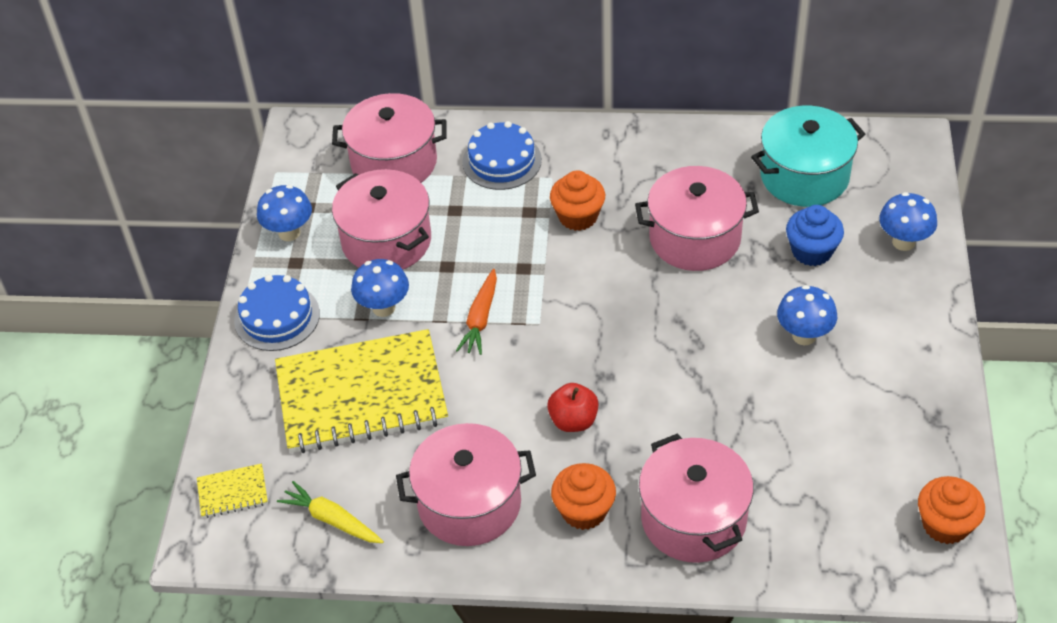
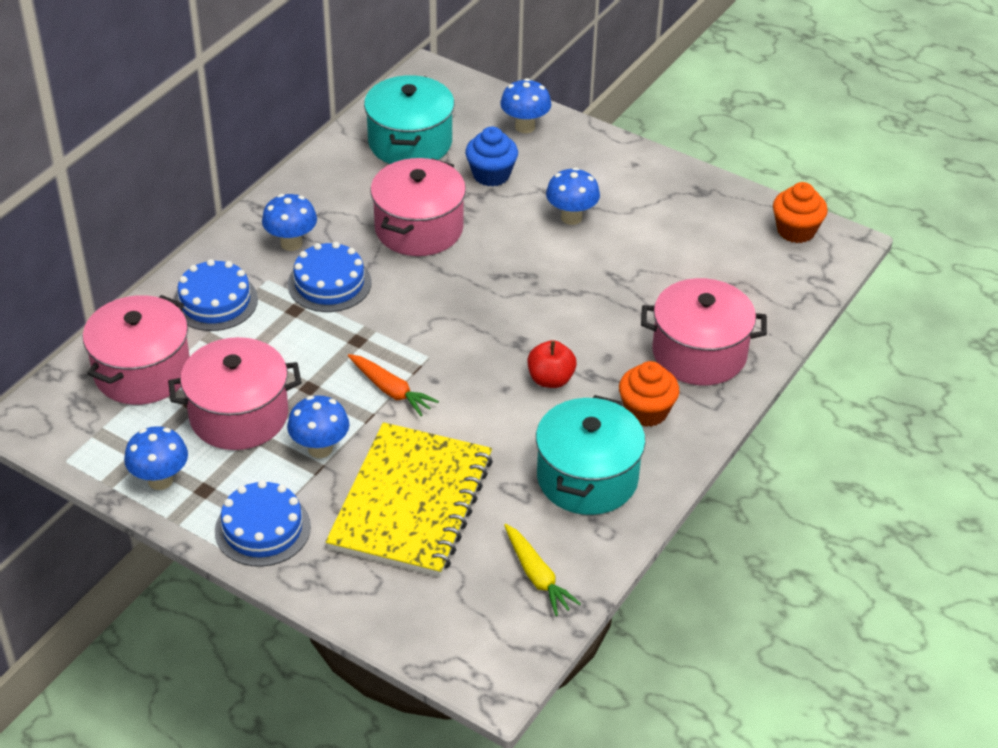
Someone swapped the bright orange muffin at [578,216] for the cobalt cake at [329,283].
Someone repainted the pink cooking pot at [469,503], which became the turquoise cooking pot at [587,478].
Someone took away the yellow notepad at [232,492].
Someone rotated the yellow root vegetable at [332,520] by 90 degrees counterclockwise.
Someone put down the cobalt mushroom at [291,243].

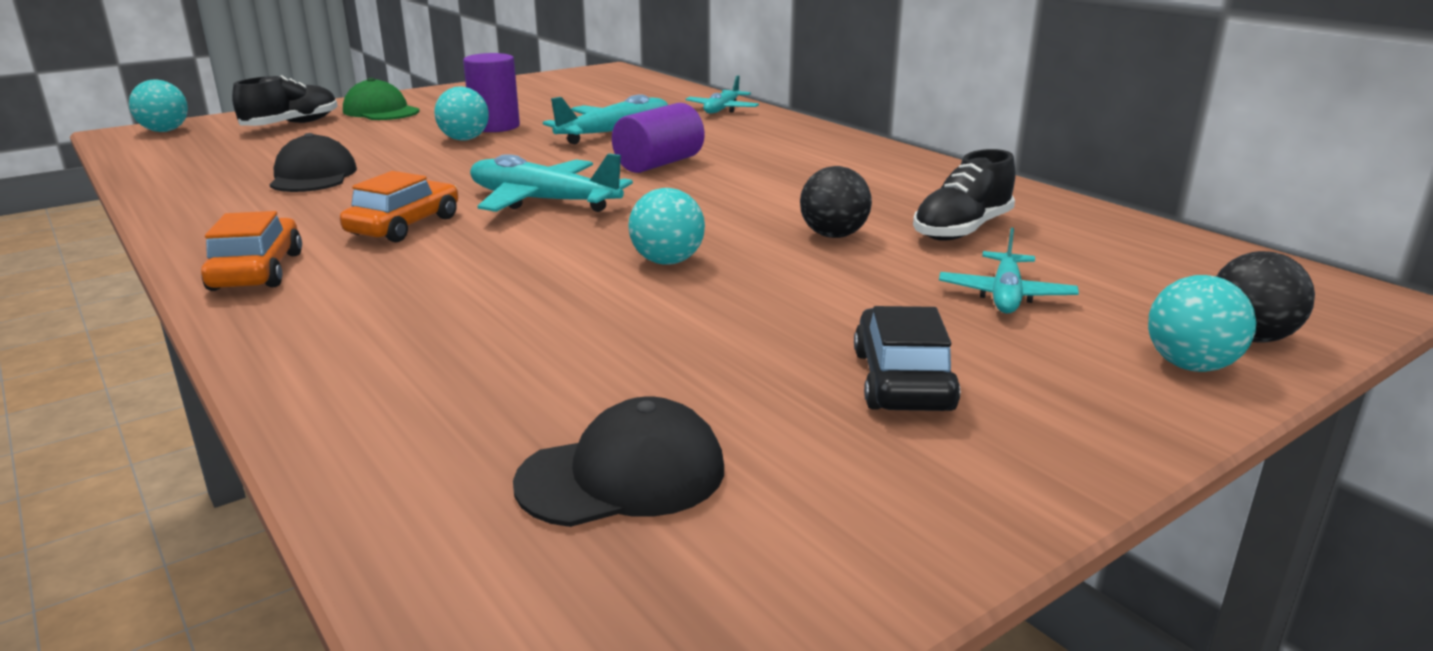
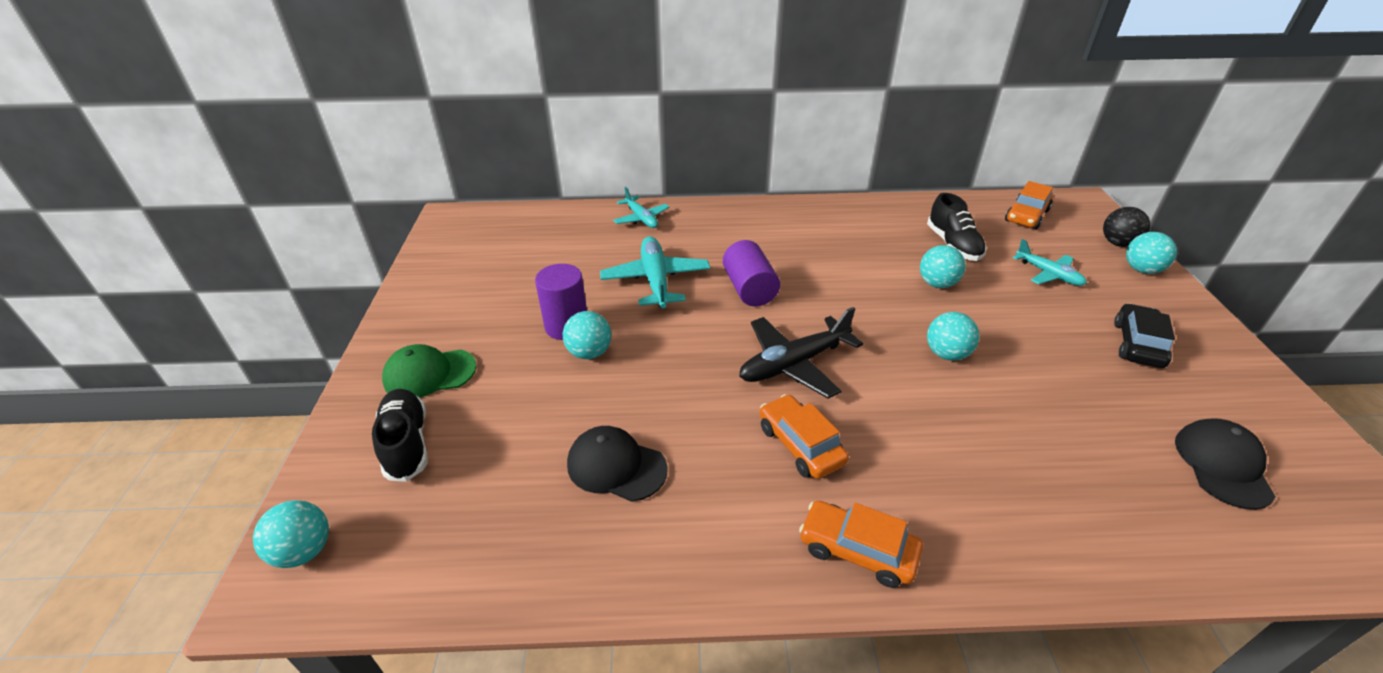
Someone repainted the turquoise plane at [542,201], which became the black plane at [793,364].
Someone repainted the black sphere at [833,235], which became the turquoise sphere at [937,284].
Someone rotated the black automobile at [902,380] by 75 degrees clockwise.
Someone put down the bright orange automobile at [1026,216].

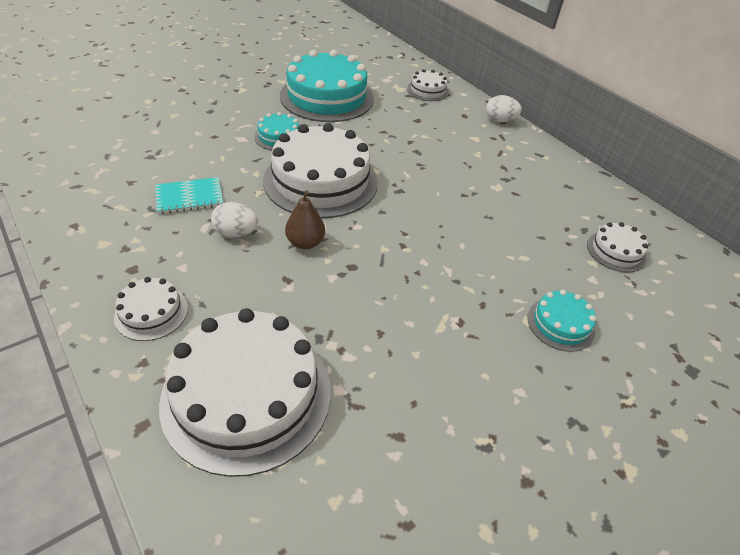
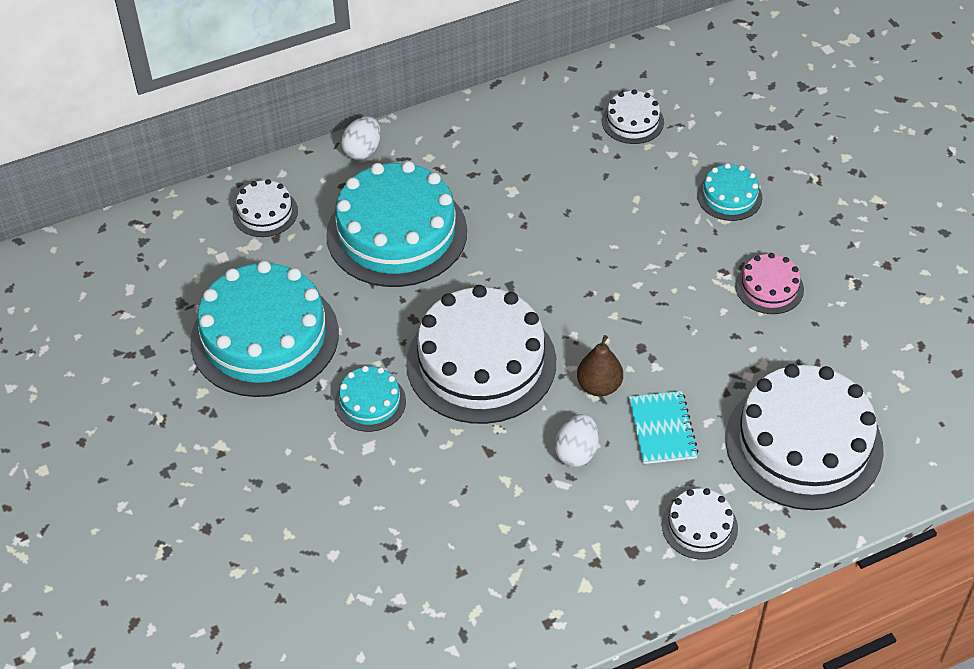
Someone carried the turquoise notepad from [189,197] to [662,429].
Someone put down the turquoise cake at [396,233].
Someone put down the pink cake at [769,287].

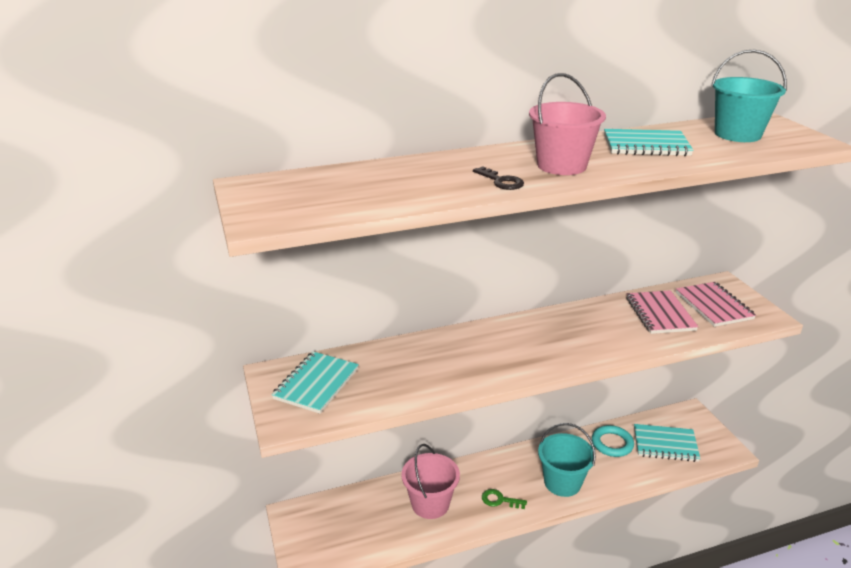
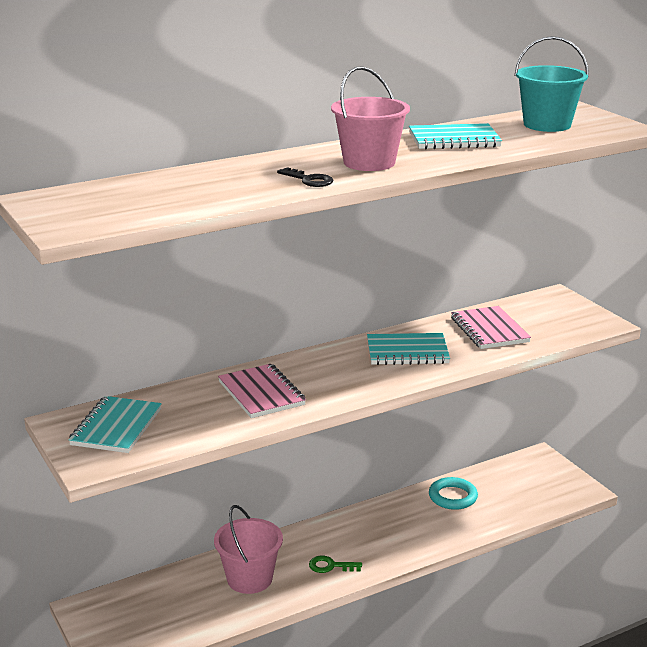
Someone carried the pink notepad from [713,306] to [261,393].
Someone took away the turquoise pail at [562,482].
Someone carried the turquoise notepad from [665,444] to [407,352].

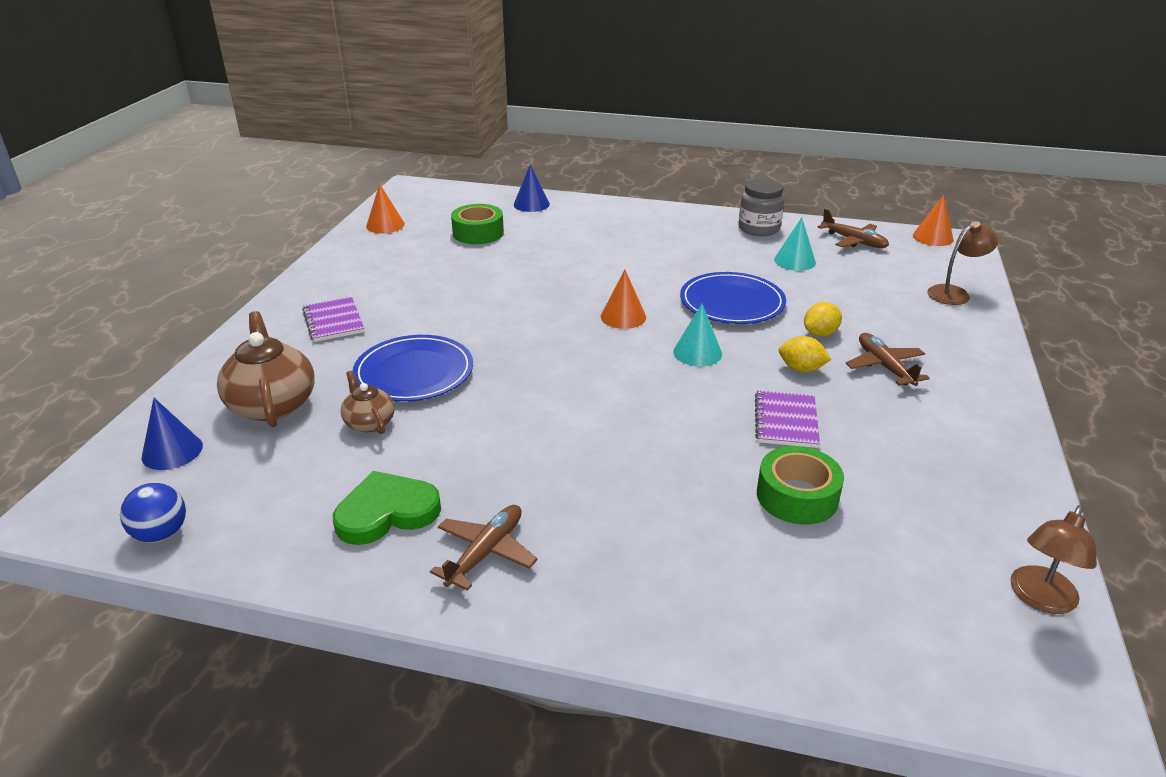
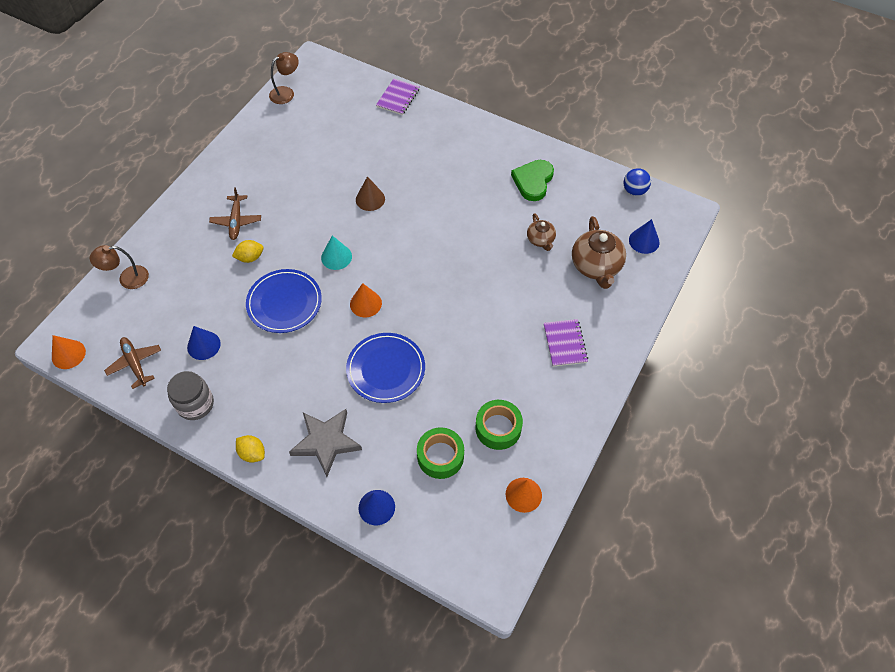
Someone repainted the turquoise cone shape at [794,261], which became the cobalt cone shape at [203,345].
Someone carried the cobalt plate from [414,372] to [386,369].
Someone carried the yellow lemon from [801,369] to [252,453].
Someone carried the purple notepad from [786,421] to [398,98].
Someone carried the emerald tape from [797,496] to [498,428].
Someone rotated the emerald heart at [387,512] by 120 degrees clockwise.
Someone took away the brown plane at [485,553].
Someone put down the brown cone shape at [370,199].
Someone put down the gray star at [326,442].

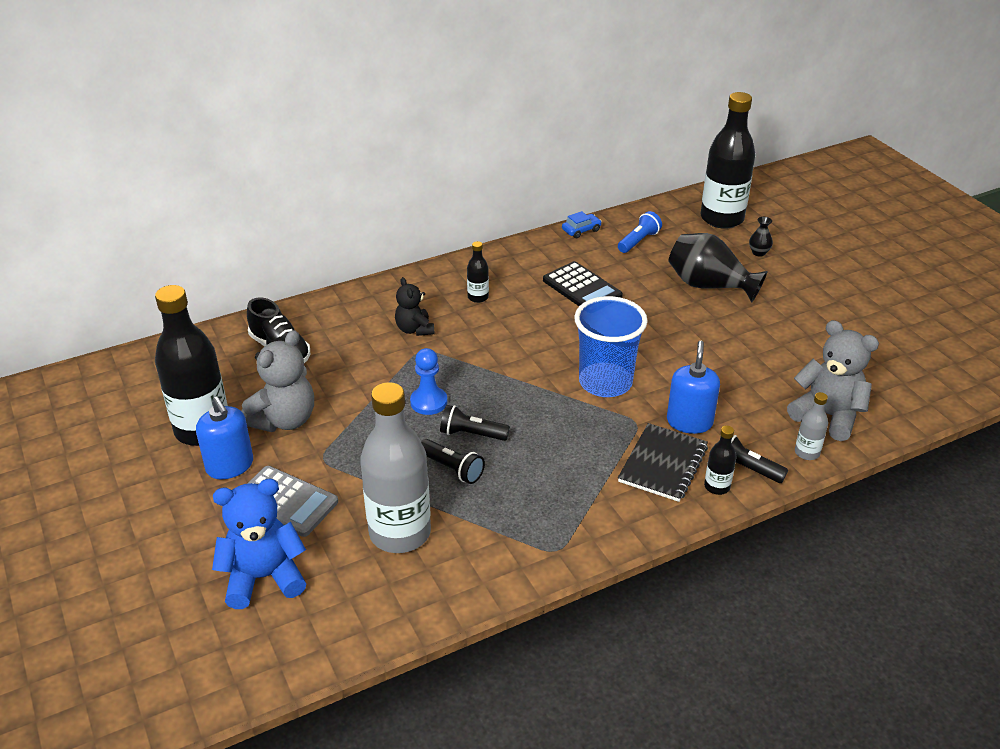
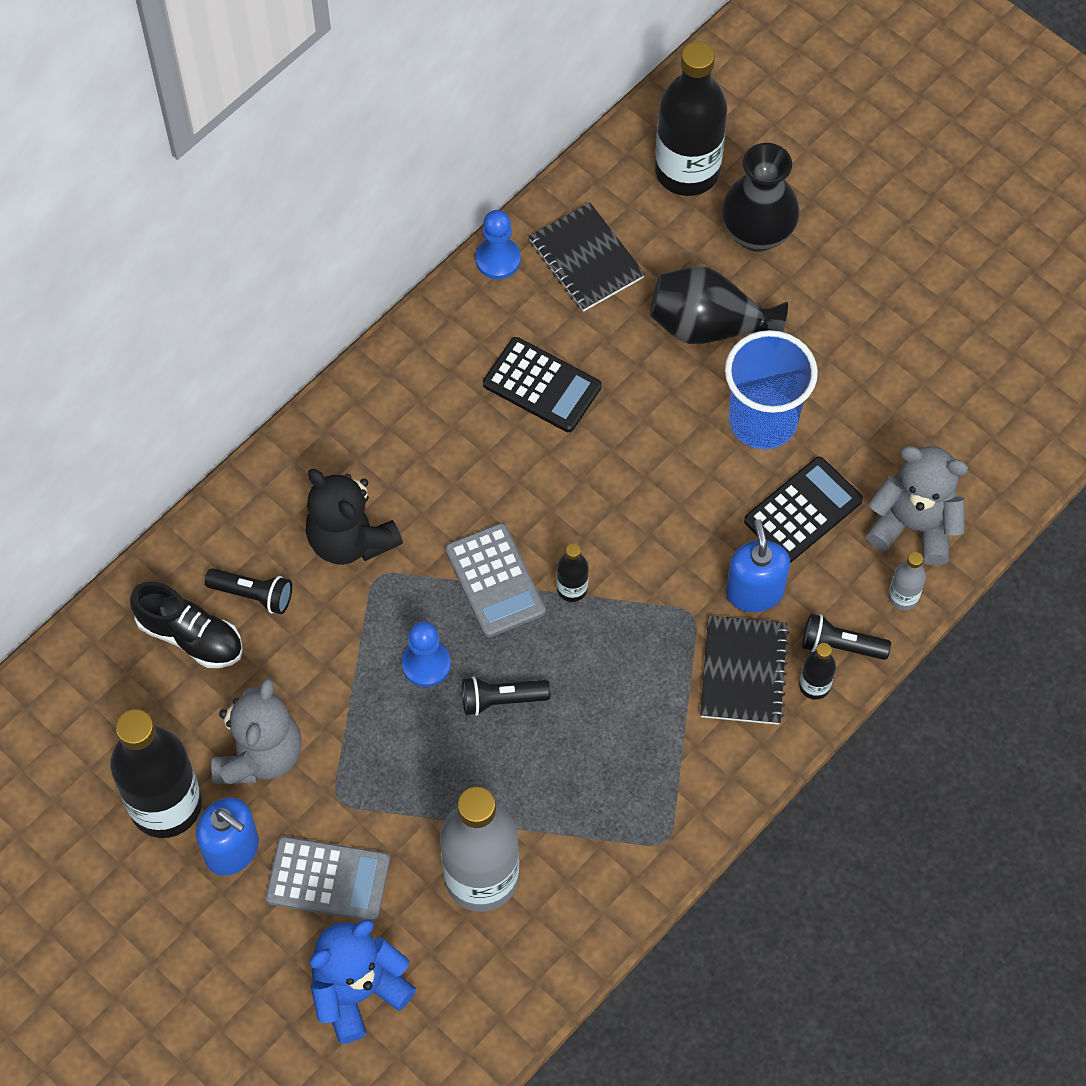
Someone swapped the cobalt automobile at [581,230] for the cobalt chess pawn at [498,259].
Someone swapped the cobalt pocket torch at [638,241] for the black notepad at [586,259].
Someone scaled the black tall vase at [758,253] by 2.29.
Someone carried the black drink bottle from [478,297] to [572,589].
Someone scaled the black teddy bear at [414,329] by 1.64.
Someone carried the cobalt cup from [605,382] to [762,421].
Someone carried the black pocket torch from [452,469] to [253,595].
Someone put down the black pocket calculator at [803,510].
Someone put down the gray pocket calculator at [495,580].

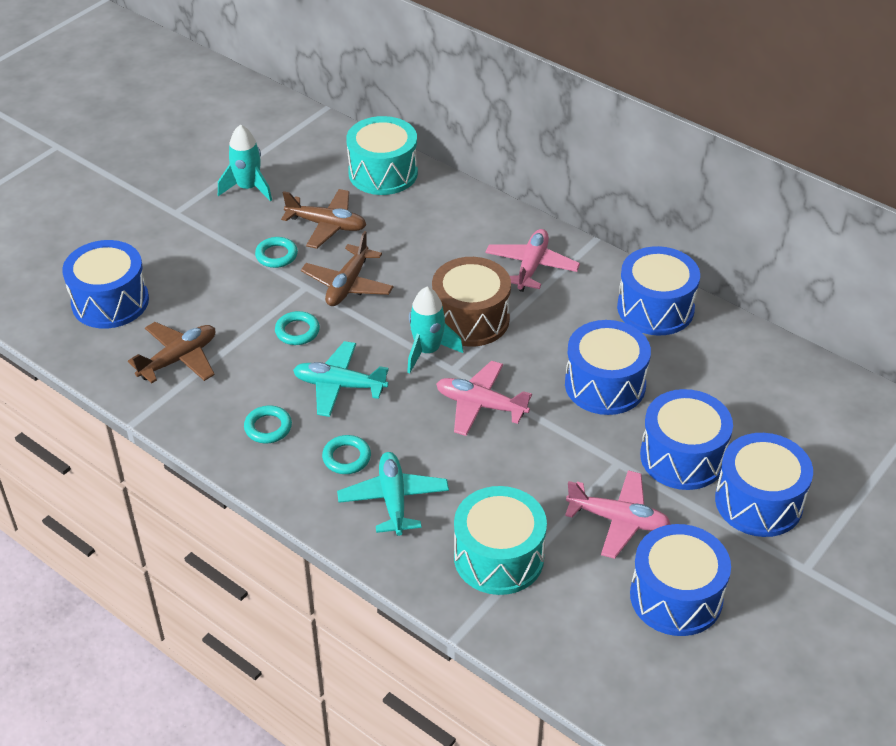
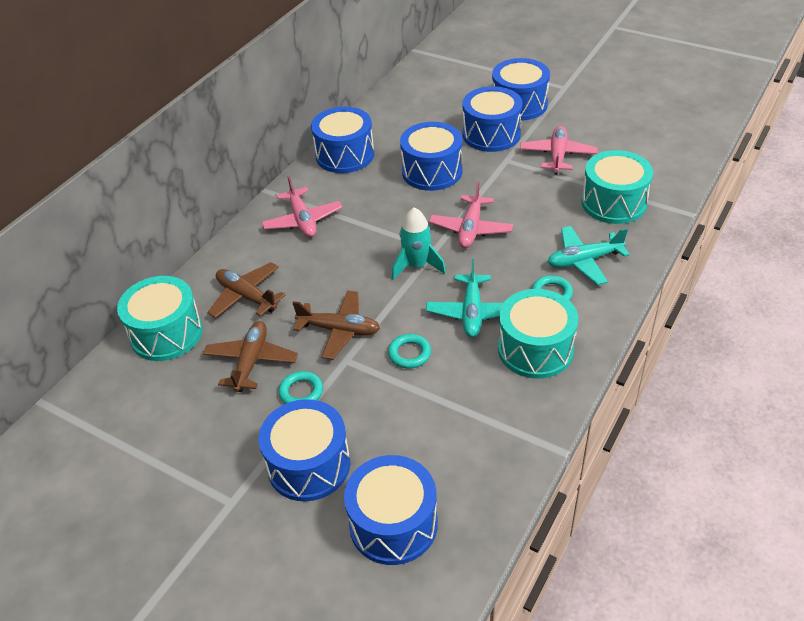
Someone took away the turquoise spaceship at [248,188].
Someone rotated the pink plane at [531,266] by 120 degrees counterclockwise.
Someone took away the brown toy drum at [470,319].
Someone carried the brown plane from [178,359] to [246,296].
Someone swapped the turquoise ring at [268,427] for the turquoise toy drum at [535,349].
Someone carried the cobalt toy drum from [676,597] to [309,465].

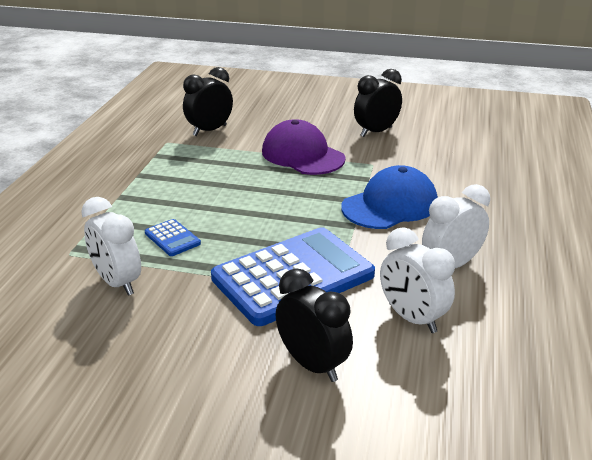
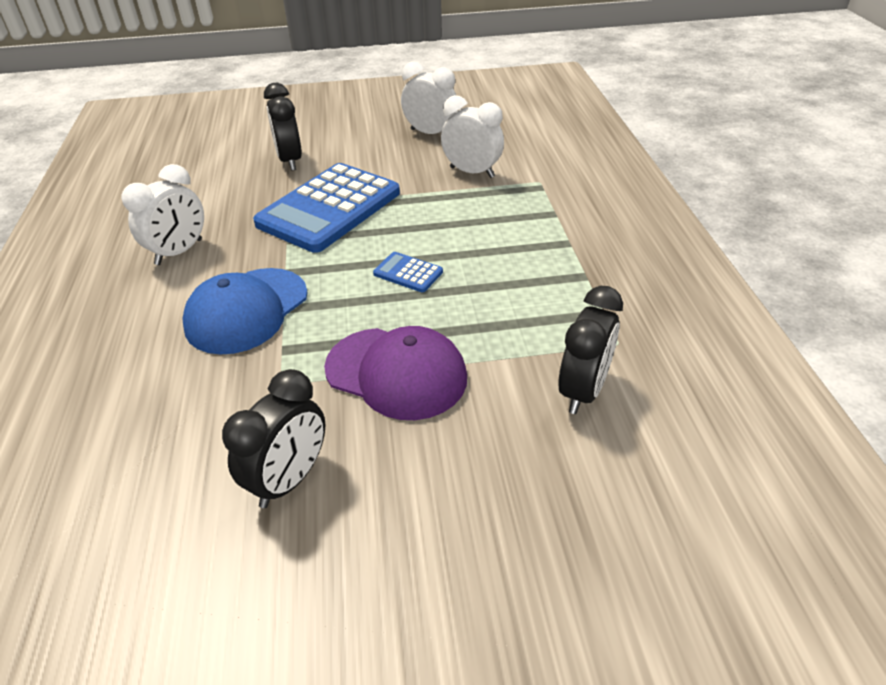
Someone carried the cobalt pocket calculator from [172,238] to [408,273].
Someone carried the white clock from [412,318] to [430,133].
Someone rotated the black clock at [312,364] by 45 degrees clockwise.

